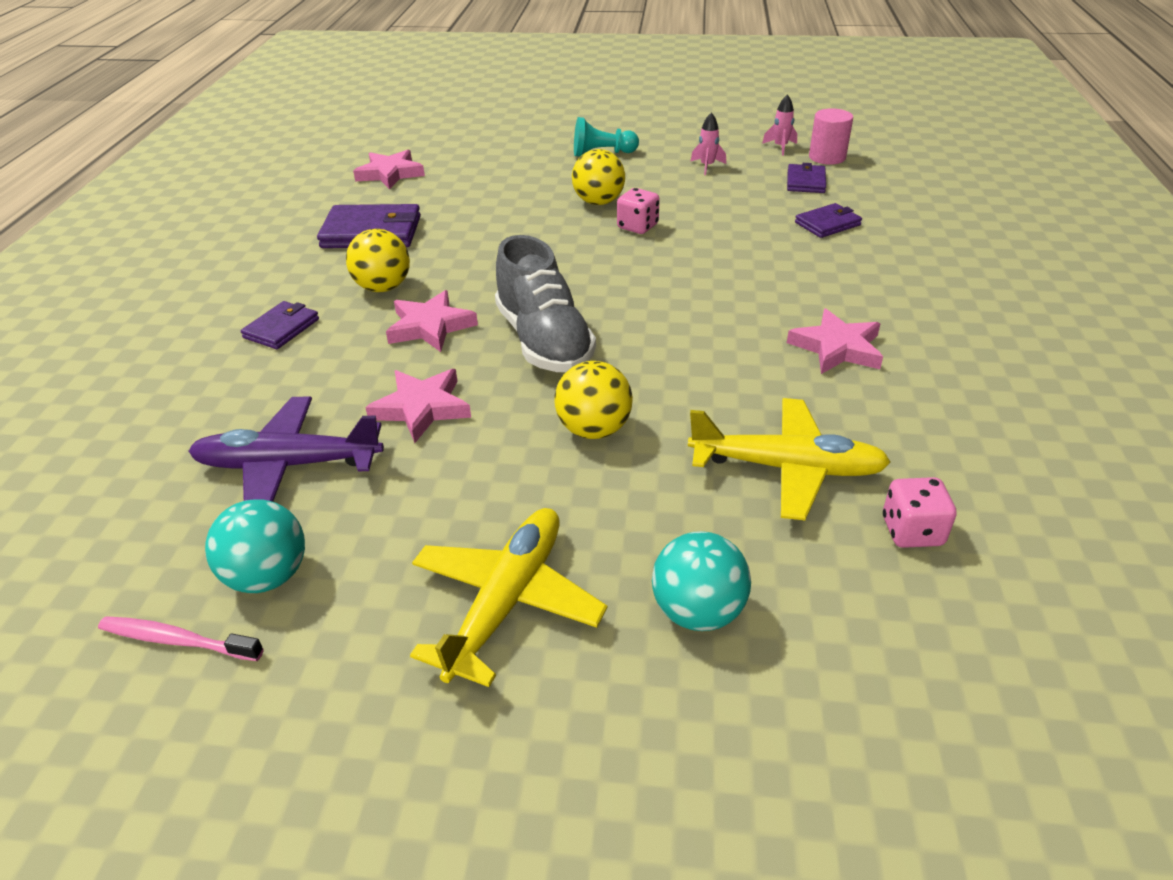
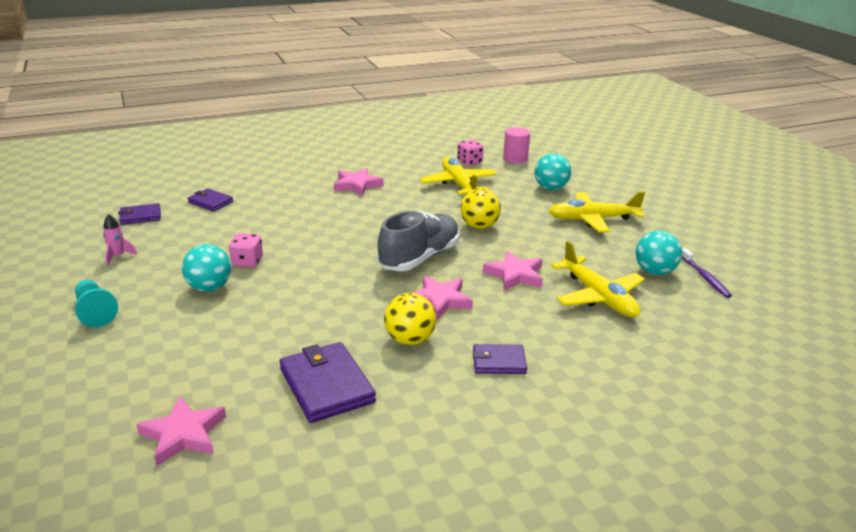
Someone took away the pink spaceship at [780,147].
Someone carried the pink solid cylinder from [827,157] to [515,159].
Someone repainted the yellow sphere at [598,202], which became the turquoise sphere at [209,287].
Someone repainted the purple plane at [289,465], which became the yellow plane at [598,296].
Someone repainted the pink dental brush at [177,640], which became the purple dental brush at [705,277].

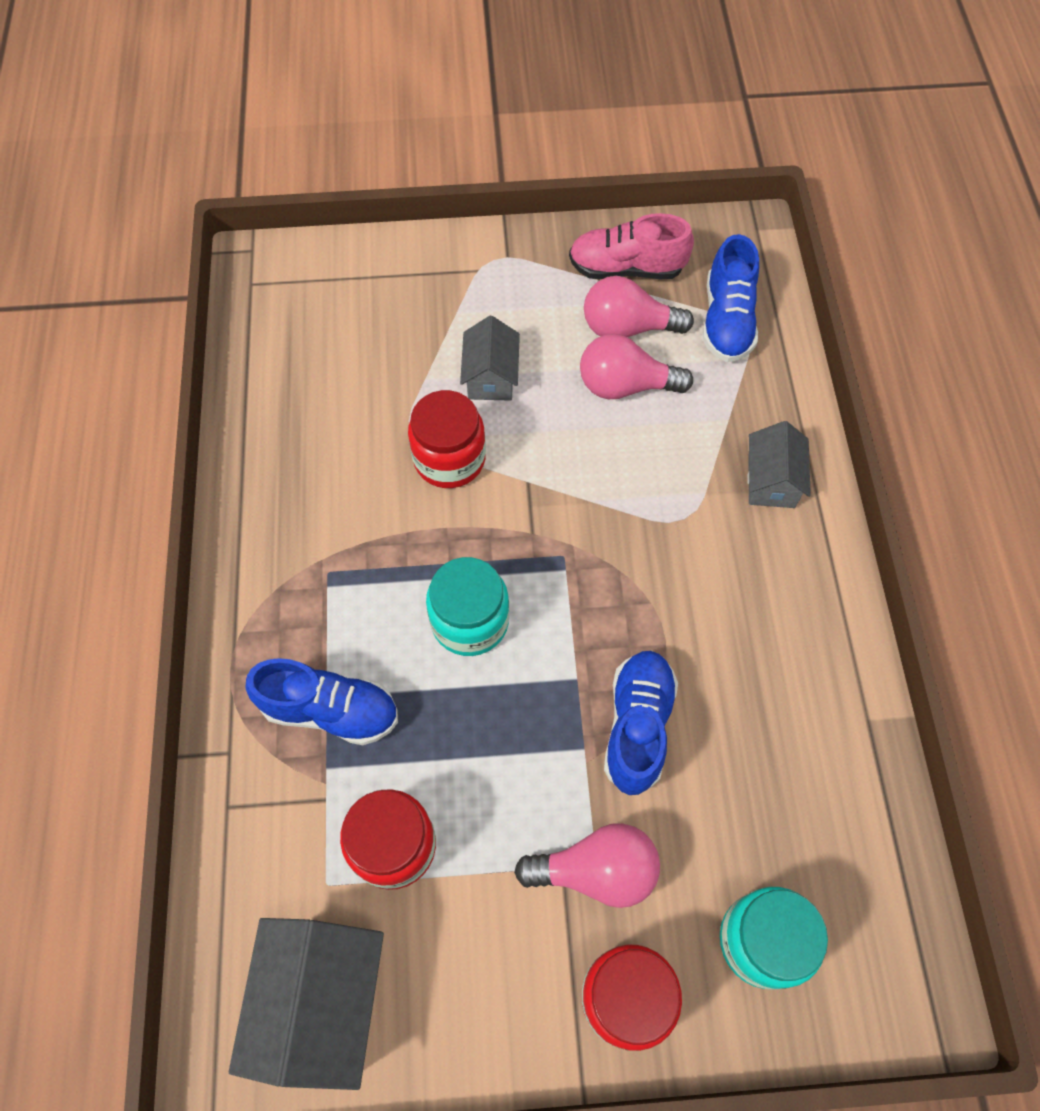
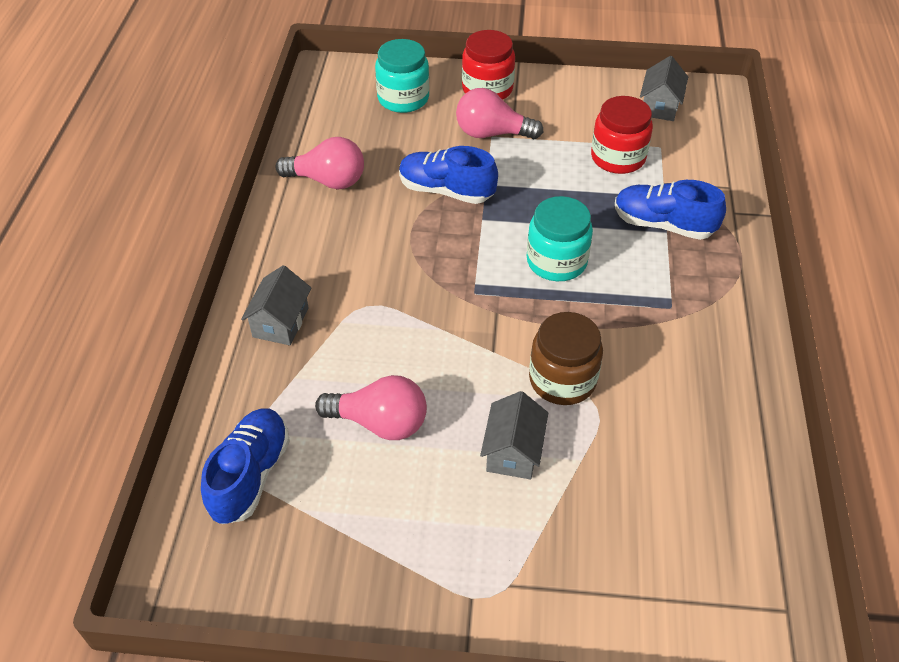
Someone took away the pink sneaker at [626,268].
Someone carried the pink light bulb from [627,328] to [328,181].
Someone repainted the scarlet jam jar at [449,459], which became the brown jam jar at [562,380].
Someone rotated the cobalt sneaker at [637,726] by 90 degrees clockwise.
Someone scaled the gray house at [321,1001] by 0.60.

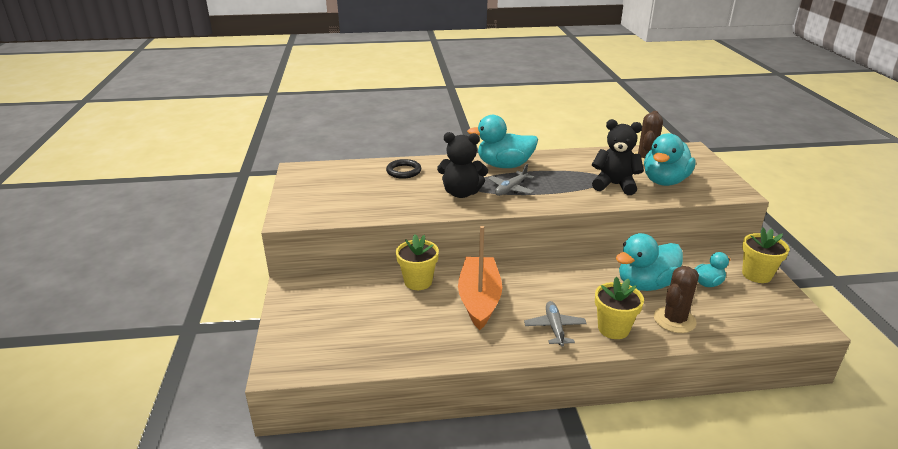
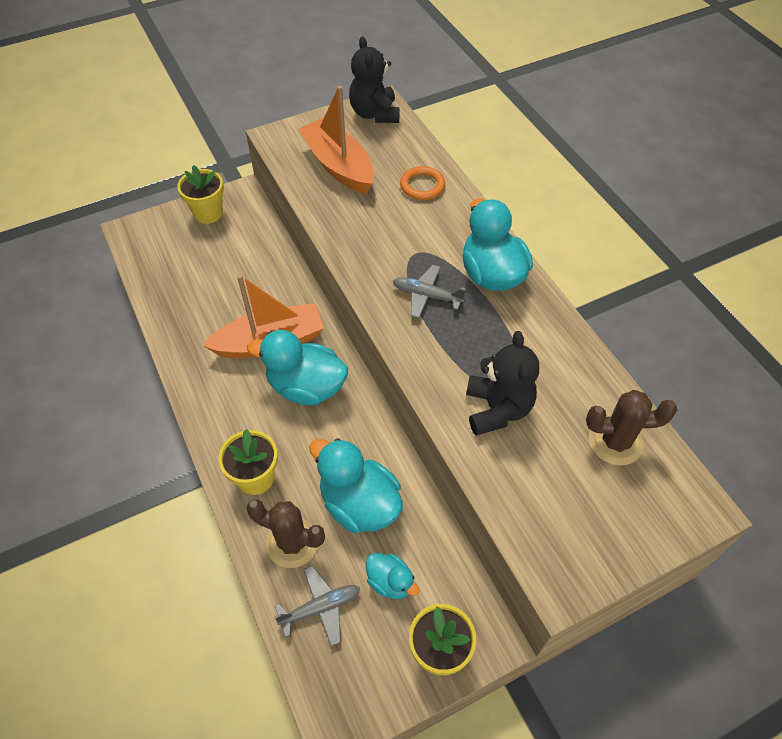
Someone carried the black teddy bear from [461,193] to [375,114].
Someone carried the turquoise toy duck from [665,181] to [306,387].
Someone repainted the black ring at [403,171], which became the bright orange ring at [422,186].
Someone carried the yellow flower pot from [418,282] to [208,213].
Someone carried the gray plane from [554,328] to [320,607].
Someone put down the bright orange sailboat at [339,166].

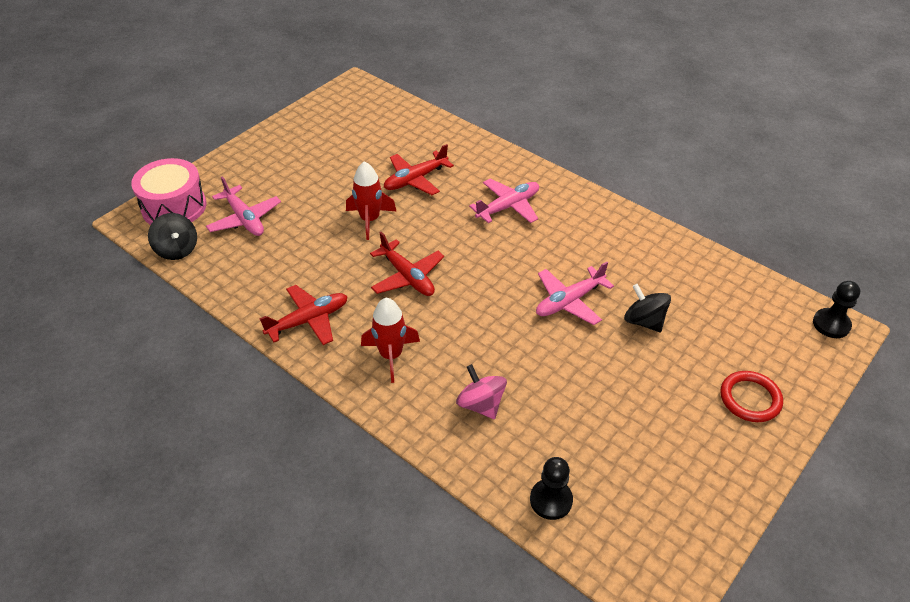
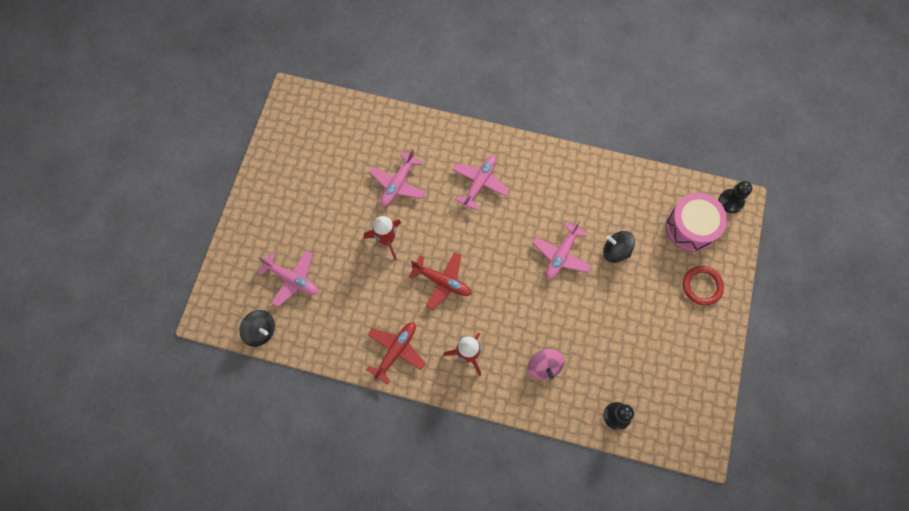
Someone repainted the scarlet plane at [415,179], which became the pink plane at [398,184].
Someone carried the pink toy drum from [174,207] to [691,227].
Someone rotated the pink whirligig at [481,404] by 135 degrees counterclockwise.

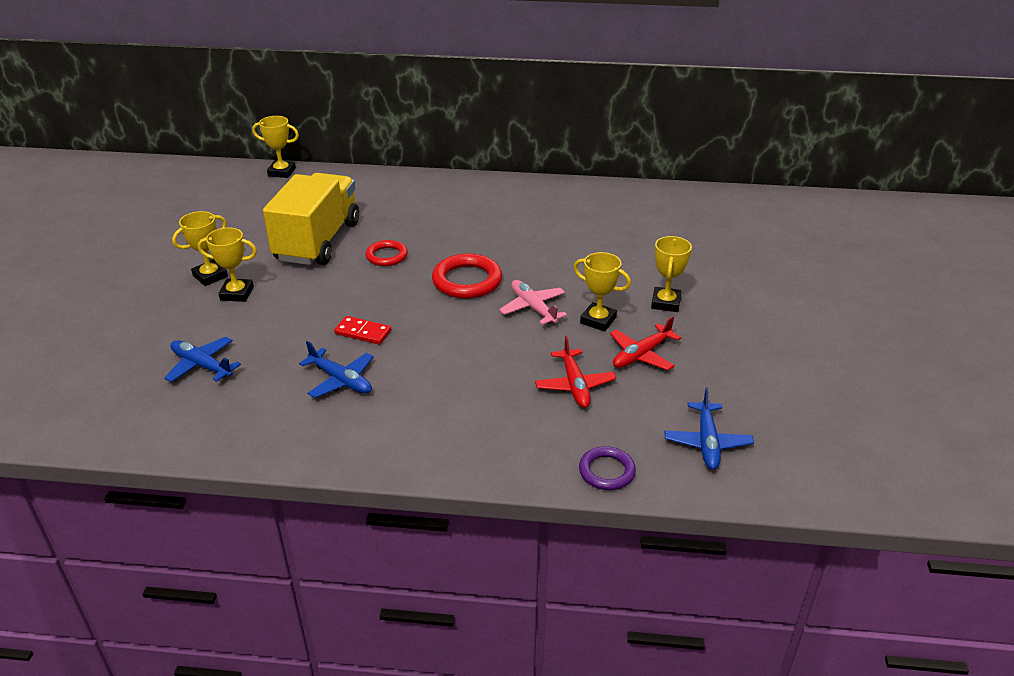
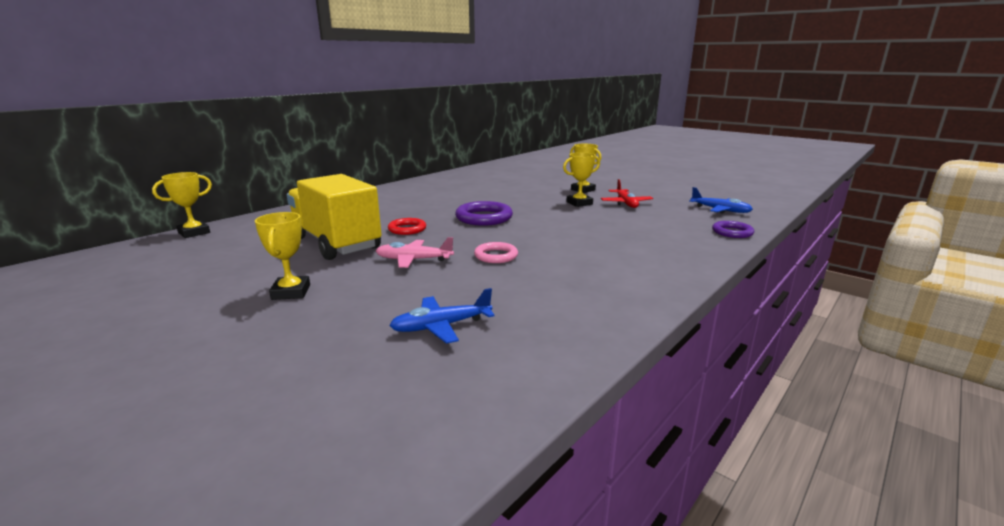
Someone took away the yellow prize cup at [237,293].
Someone repainted the scarlet ring at [467,281], which became the purple ring at [484,218].
Someone carried the pink plane from [533,308] to [414,260].
Someone swapped the scarlet domino at [363,332] for the pink ring at [496,256].
Someone took away the scarlet plane at [574,385].
Someone took away the cobalt plane at [341,380].

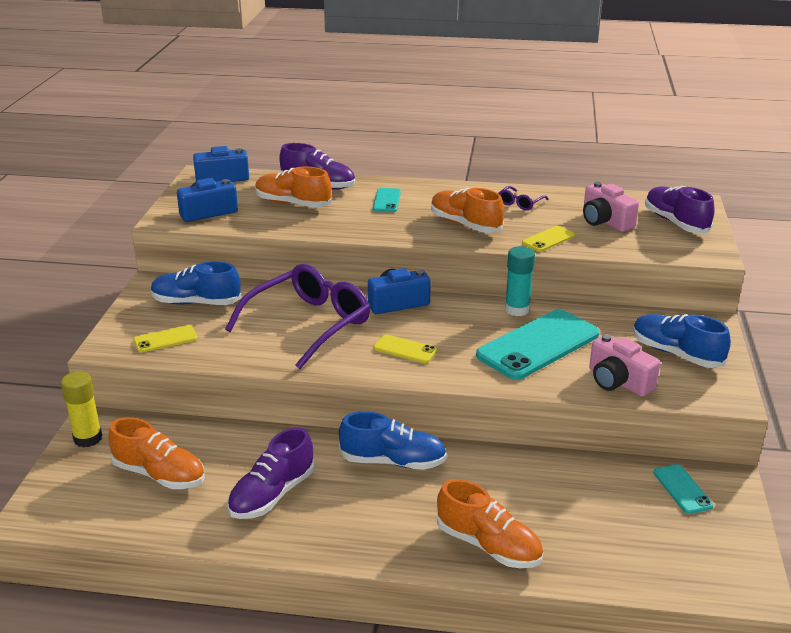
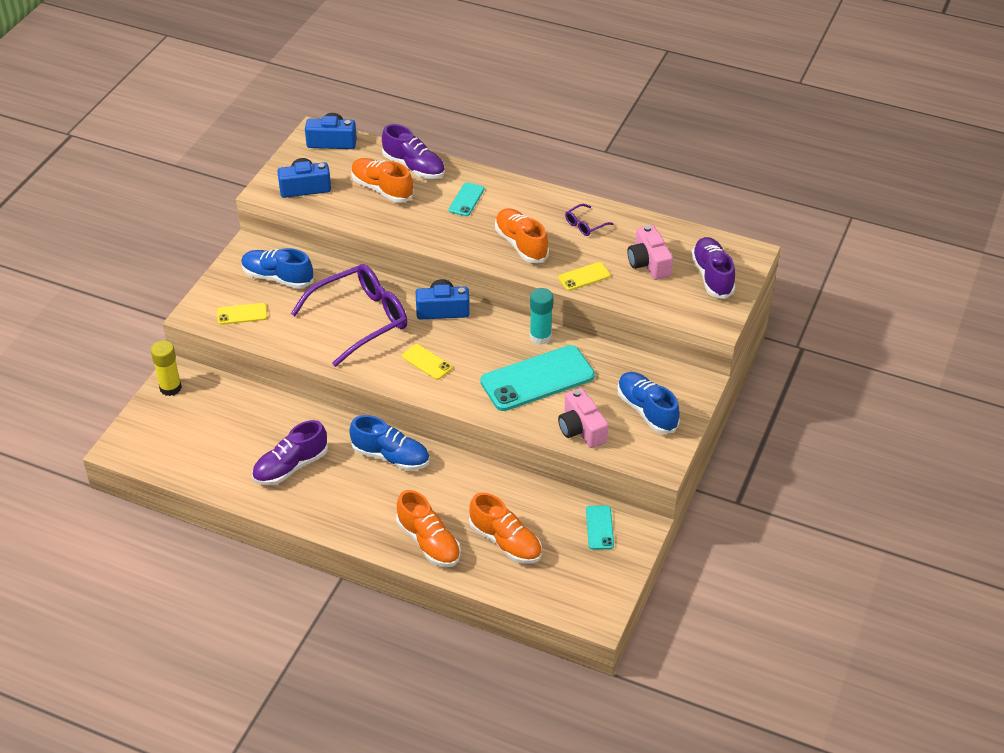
Someone carried the bright orange sneaker from [159,474] to [505,542].

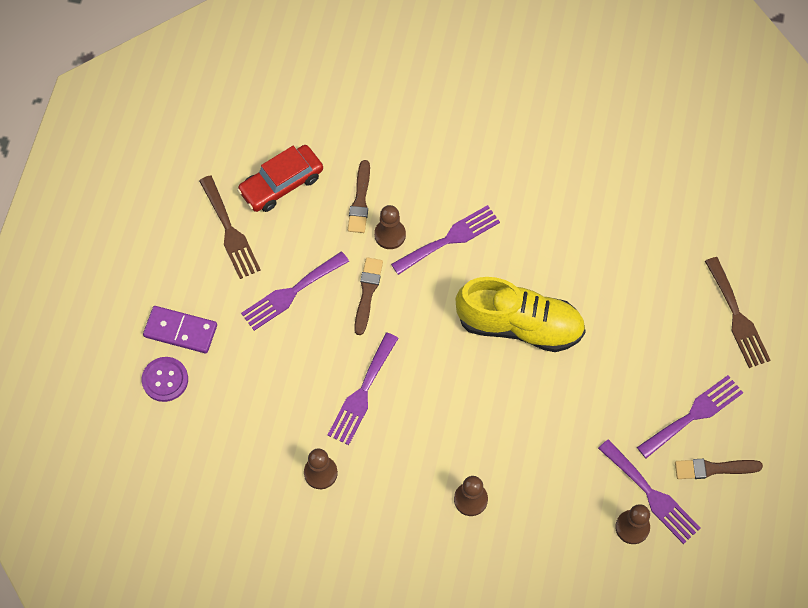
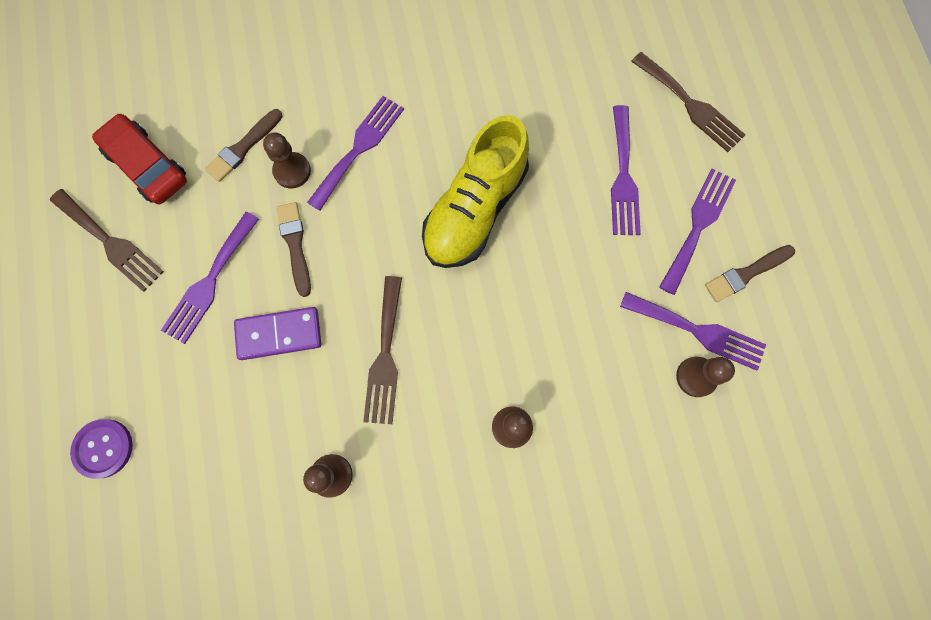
Someone rotated the scarlet automobile at [281,184] by 105 degrees clockwise.
Someone rotated the brown brush at [360,200] by 60 degrees clockwise.
Someone rotated the yellow sneaker at [519,325] by 135 degrees clockwise.
Someone carried the purple domino from [180,331] to [279,334].
Someone carried the purple table fork from [362,393] to [623,177].
Someone put down the brown table fork at [385,356].

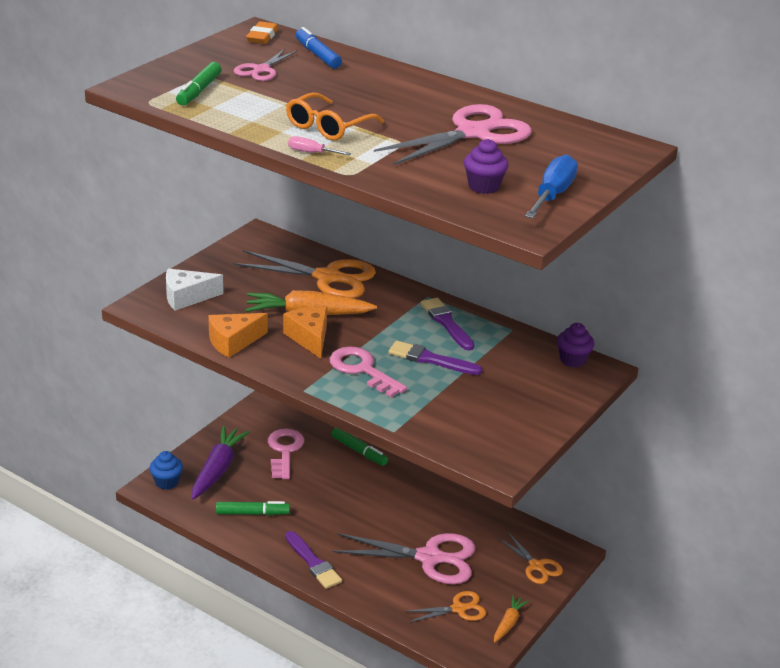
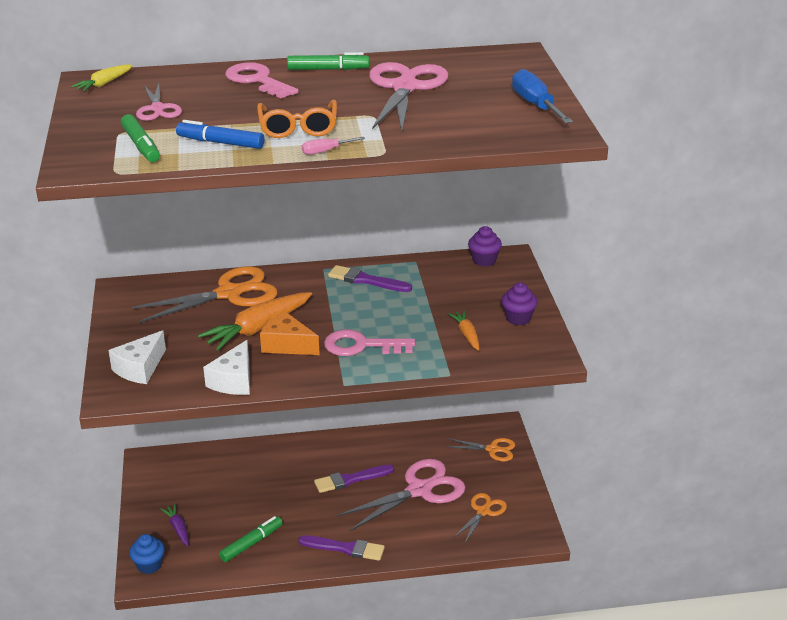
Someone swapped the bright orange gum eraser at [262,36] for the yellow root vegetable at [103,84].
Someone carried the cobalt marker from [317,55] to [220,143].
Someone carried the purple muffin from [483,186] to [518,318].
Someone repainted the bright orange piece of cheese at [233,342], which became the white piece of cheese at [233,381].
Someone carried the purple brush from [430,359] to [350,479].
Someone scaled the purple root vegetable at [217,469] by 0.53.
Someone carried the emerald marker from [359,451] to [328,69].
Someone carried the pink door key from [284,451] to [257,80].
Someone carried the bright orange root vegetable from [508,623] to [466,335].

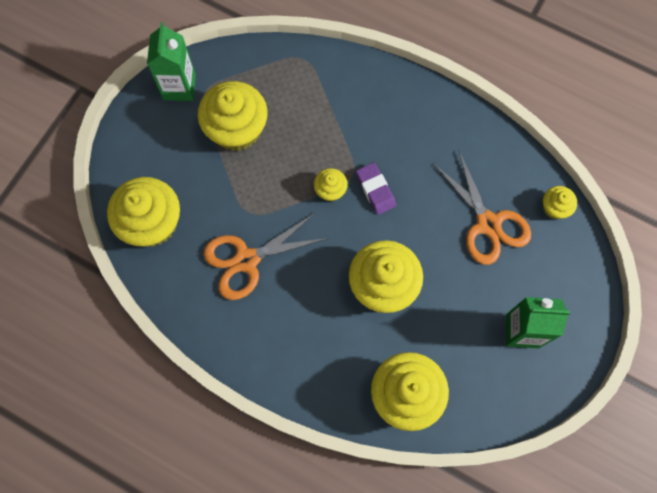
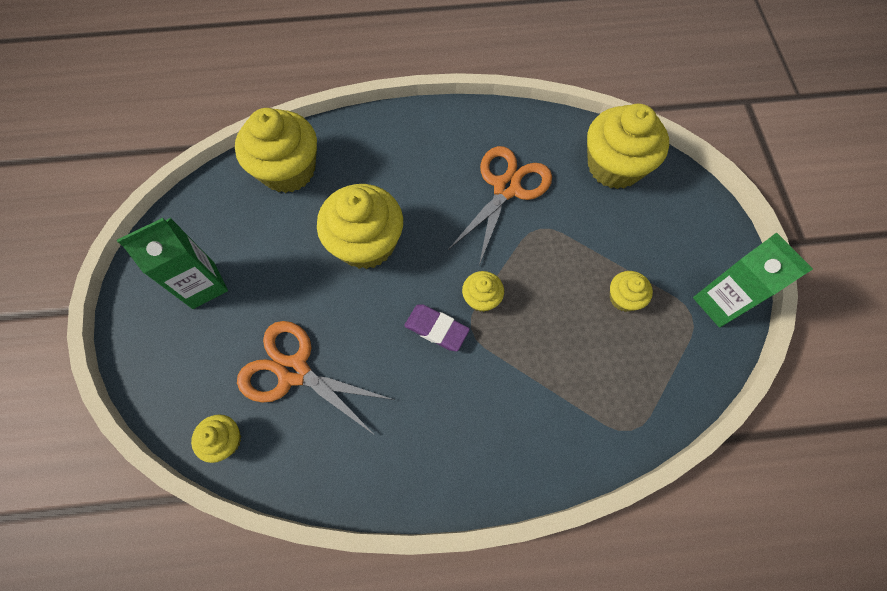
Someone scaled the yellow muffin at [236,129] by 0.49.

